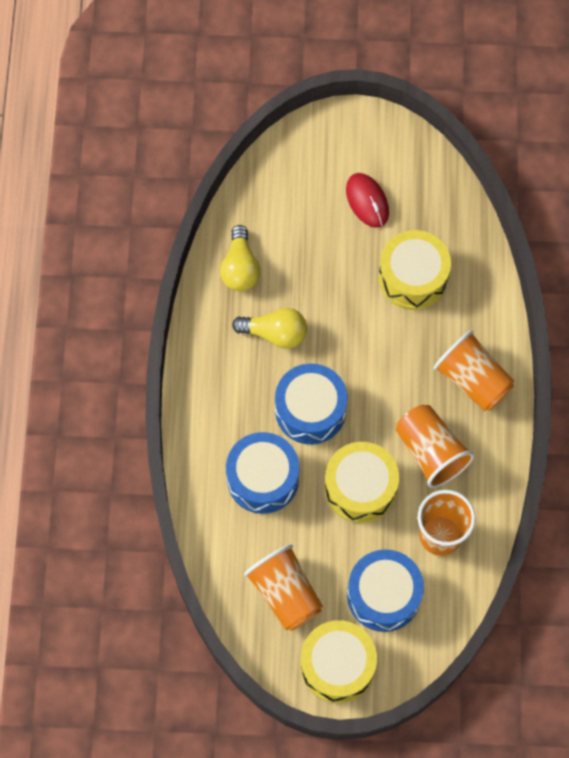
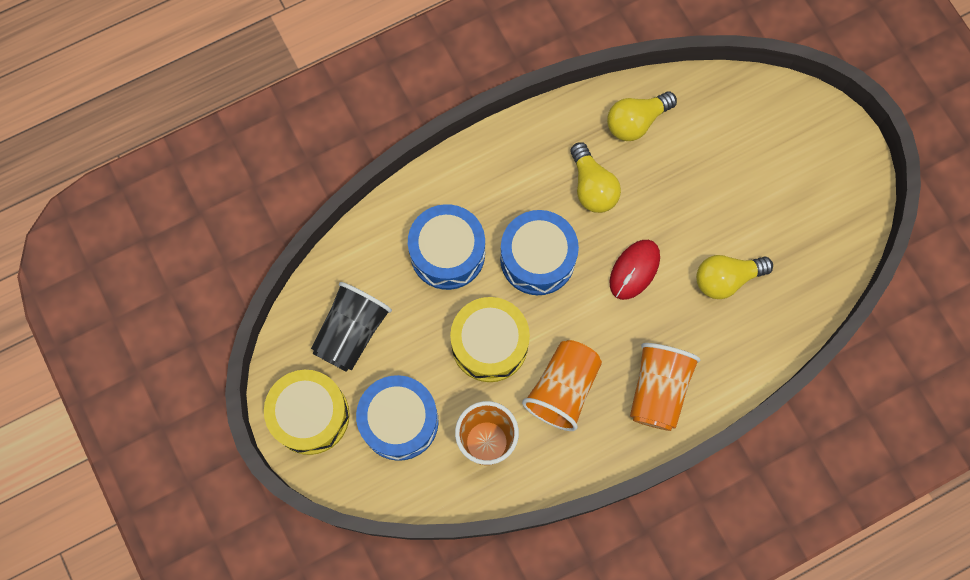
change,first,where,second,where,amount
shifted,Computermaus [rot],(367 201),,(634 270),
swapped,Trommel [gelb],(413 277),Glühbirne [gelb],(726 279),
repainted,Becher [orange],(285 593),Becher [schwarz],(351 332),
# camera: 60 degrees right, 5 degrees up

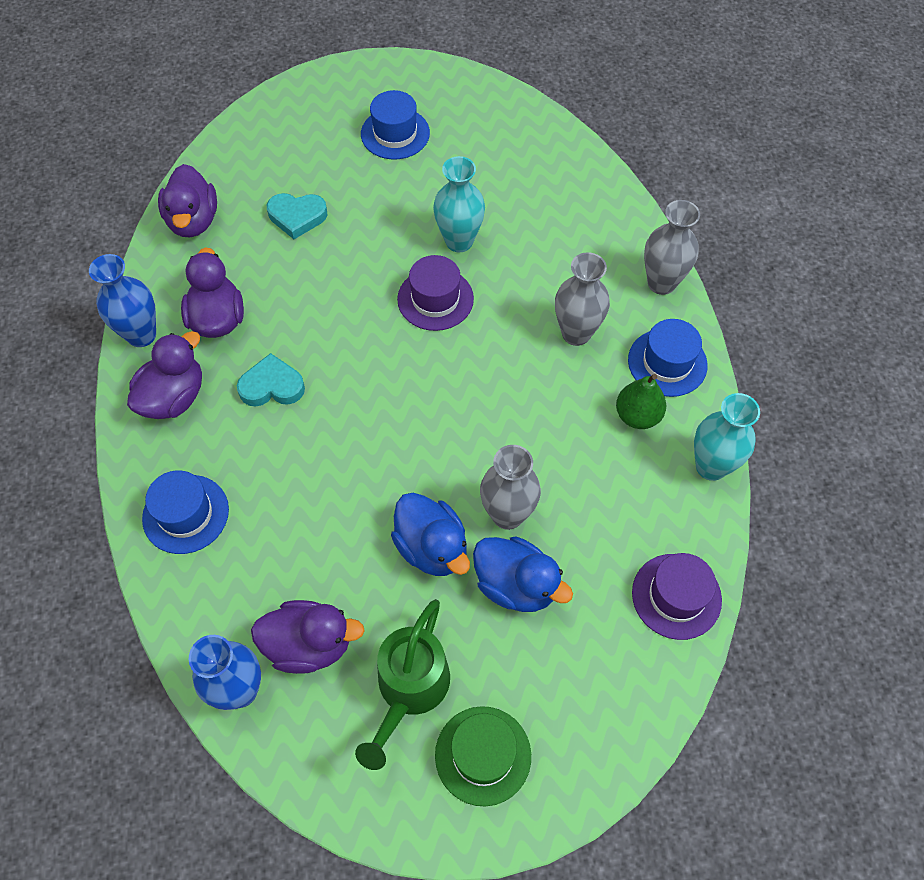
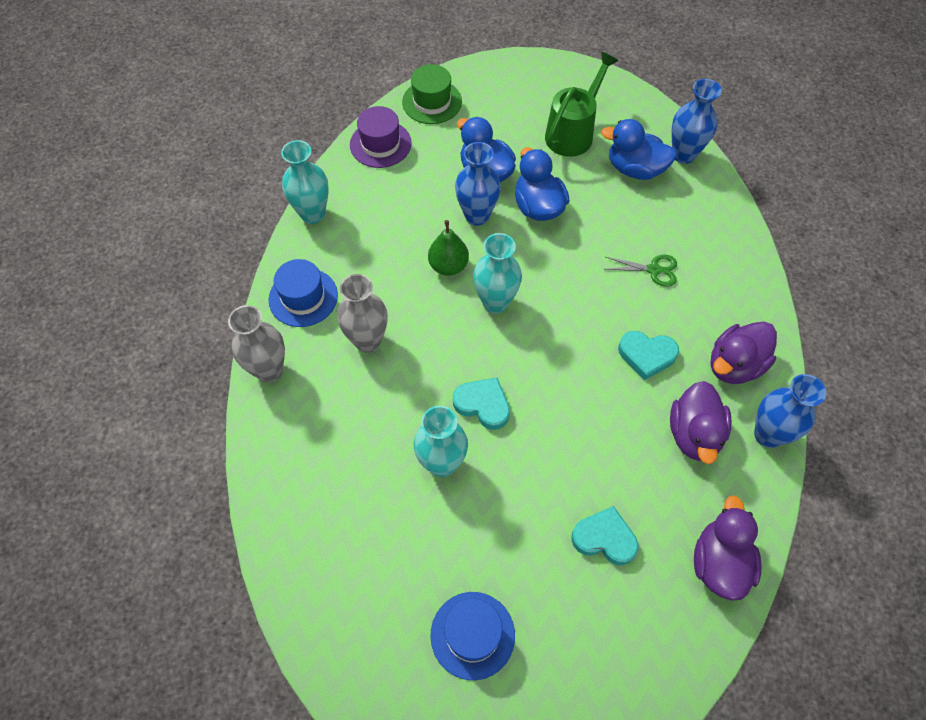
change,first,where,second,where,amount
gone,Hut [blau],(185 514),,,
new,,,Vase [türkis],(495 302),
new,,,Schere [grün],(654 270),
shifted,Hut [grün],(483 755),,(432 102),
shifted,Birne [grün],(637 416),,(448 266),
swapped,Hut [lila],(435 299),Herz [türkis],(483 405),
repainted,Ente [lila],(309 644),Ente [blau],(635 169),
repainted,Vase [grau],(507 514),Vase [blau],(477 215),
# camera: 165 degrees left, 0 degrees up

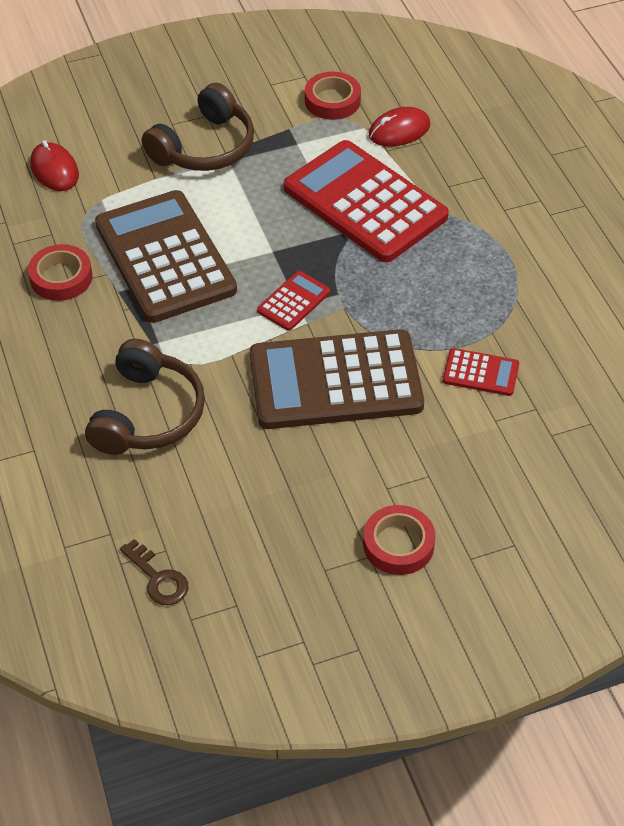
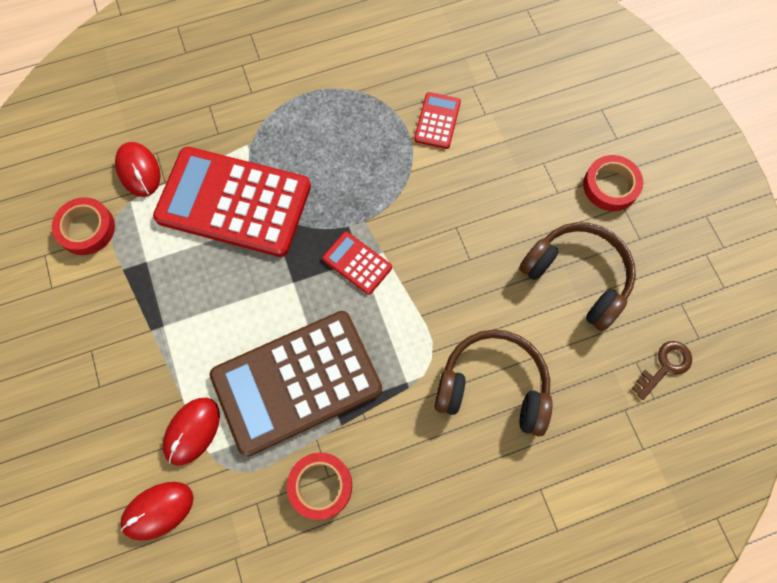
change,first,where,second,where,amount
gone,Taschenrechner [braun],(335 381),,,
new,,,Computermaus [rot],(192 431),
shifted,Kopfhörer [braun],(204 147),,(577 277),
rotated,Taschenrechner [rot],(365 202),,(234 202),60 degrees clockwise
# camera: 90 degrees left, 20 degrees up

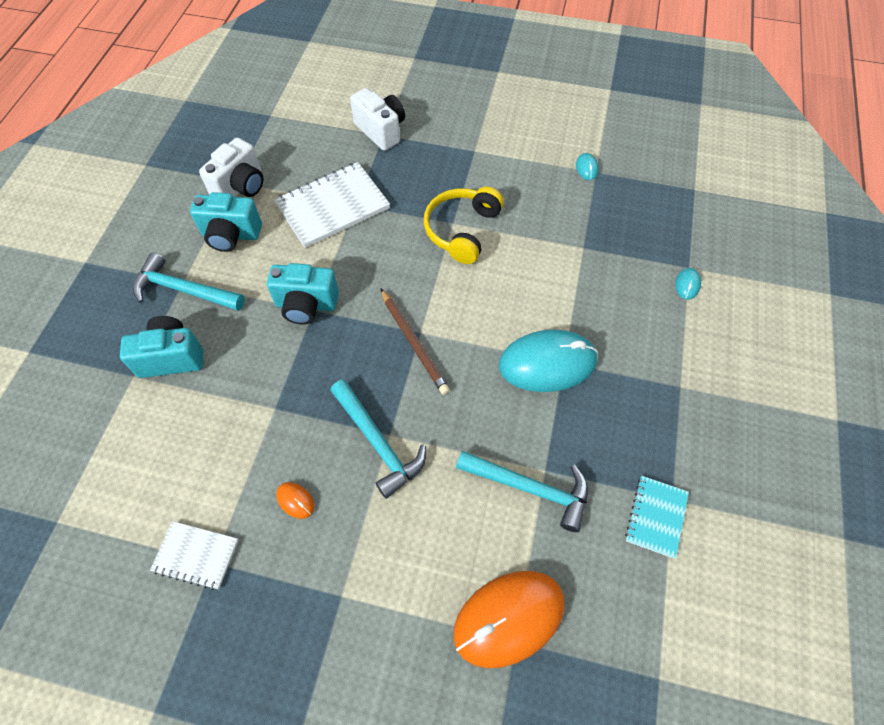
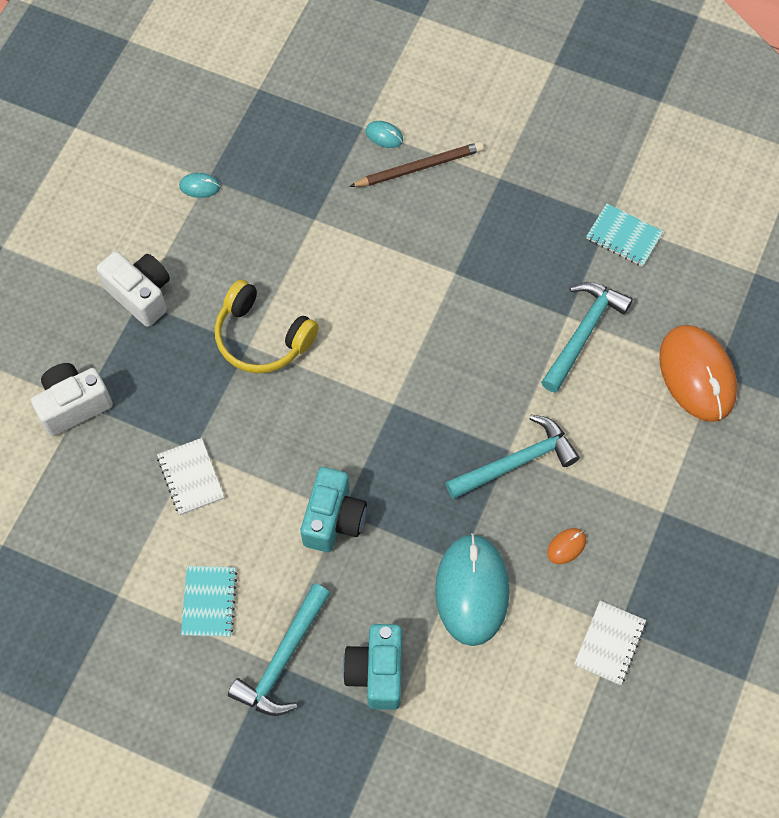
change,first,where,second,where,amount
shifted,Kamera [weiß],(241 187),,(140 295),
shifted,Bleistift [braun],(414 343),,(419 167),
shifted,Computermaus [türkis],(547 363),,(472 590),
swapped,Kamera [türkis],(231 235),Notizbuch [türkis],(209 602),
scaled,Notizbuch [weiß],(332 206),,(191 477),x0.56
# camera: 80 degrees left, 5 degrees up

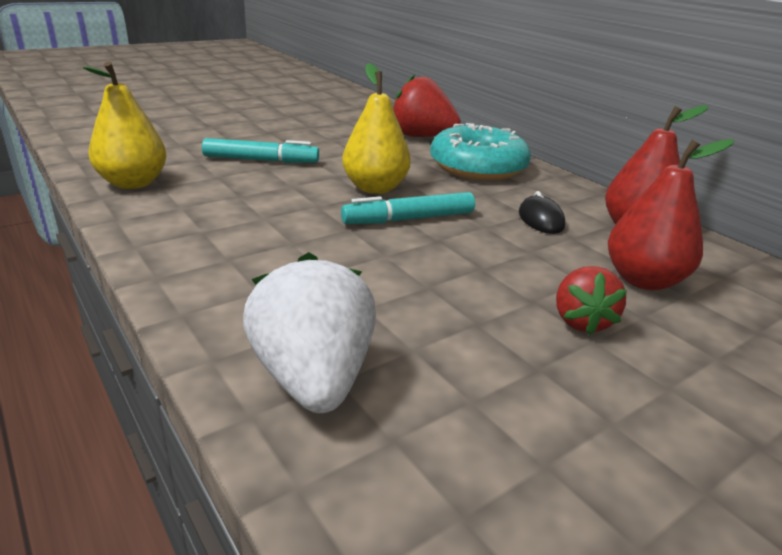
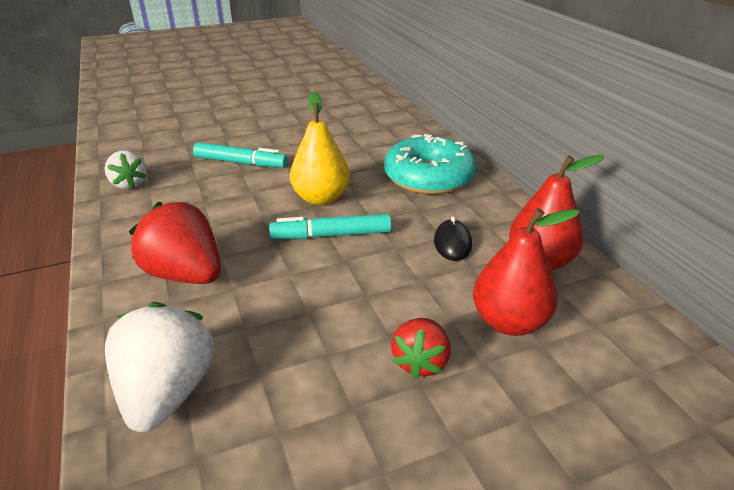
change,first,where,second,where,amount
shifted,Erdbeere [rot],(421 137),,(186 274),
swapped,Birne [gelb],(133 183),Erdbeere [weiß],(129 184),
# camera: 15 degrees right, 5 degrees up

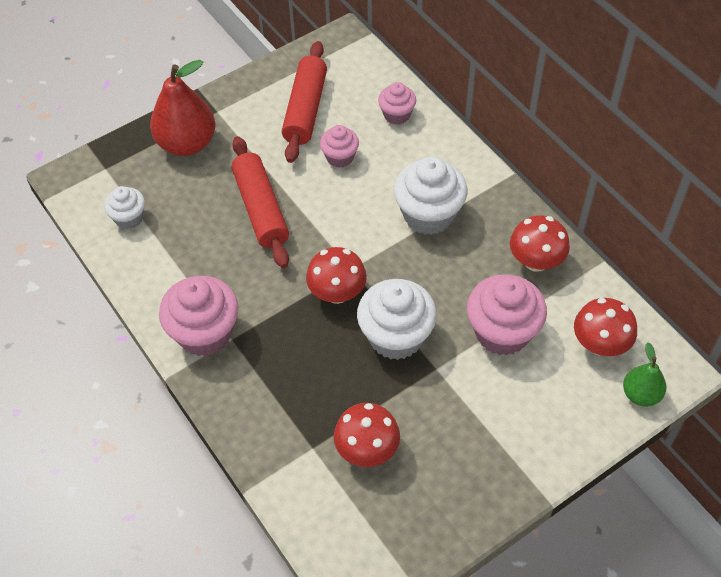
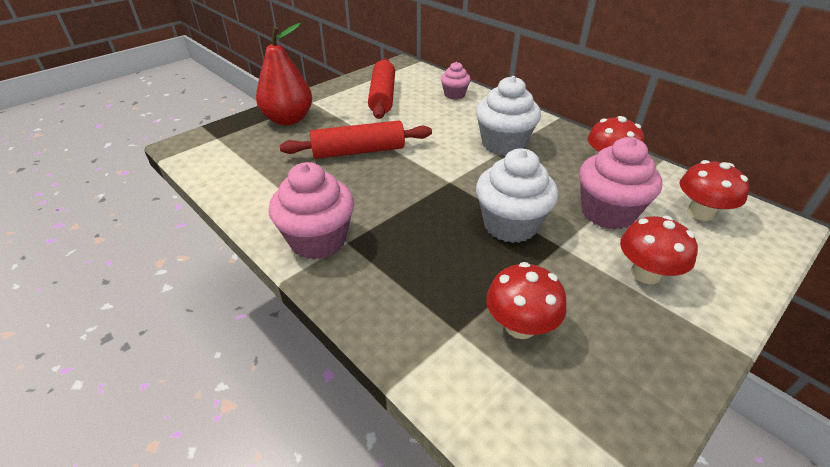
change,first,where,second,where,amount
gone,Muffin [weiß],(129 218),,,
gone,Muffin [rosa],(340 157),,,
gone,Birne [grün],(641 394),,,
shifted,Pilz [rot],(337 293),,(646 273),
rotated,Nudelholz [rot],(261 209),,(358 151),75 degrees counterclockwise
# camera: 10 degrees left, 15 degrees down

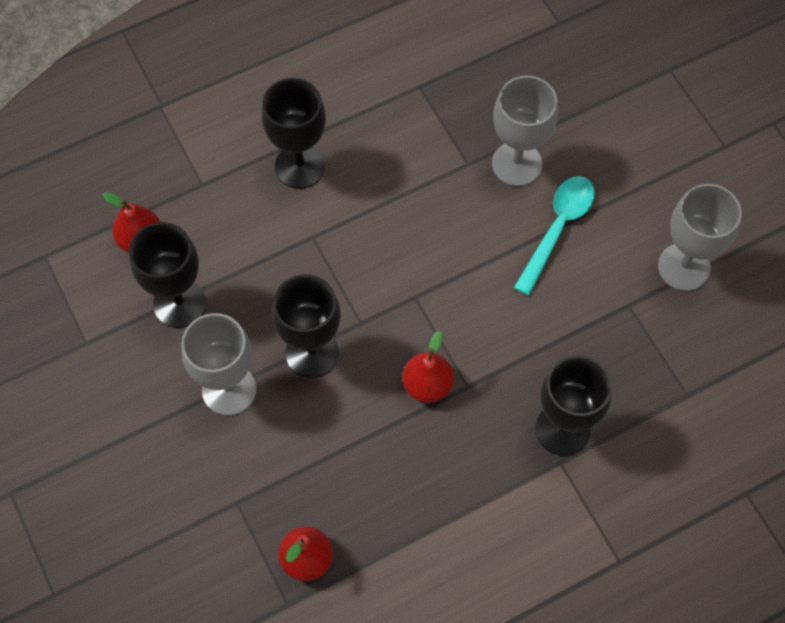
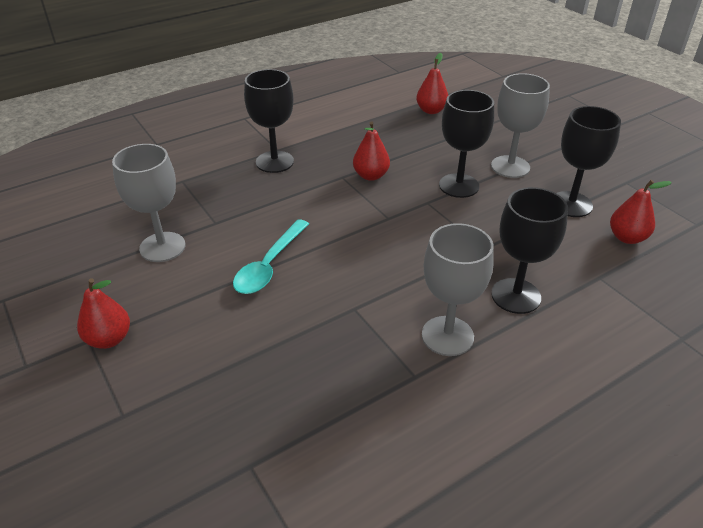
change,first,where,second,where,amount
new,,,Birne [rot],(109 339),
shifted,Kelch [grau],(517 164),,(447 336),
# camera: 175 degrees right, 25 degrees down

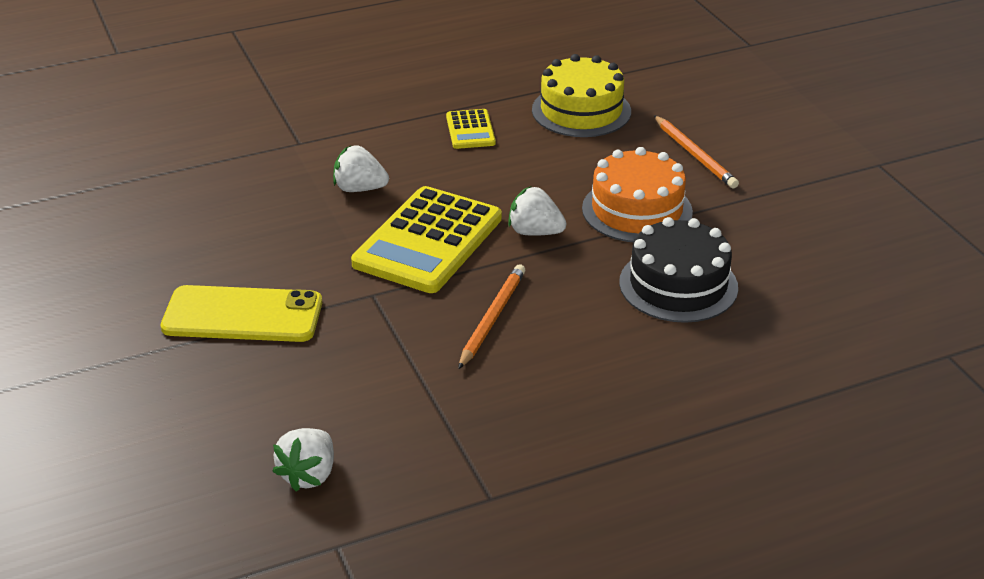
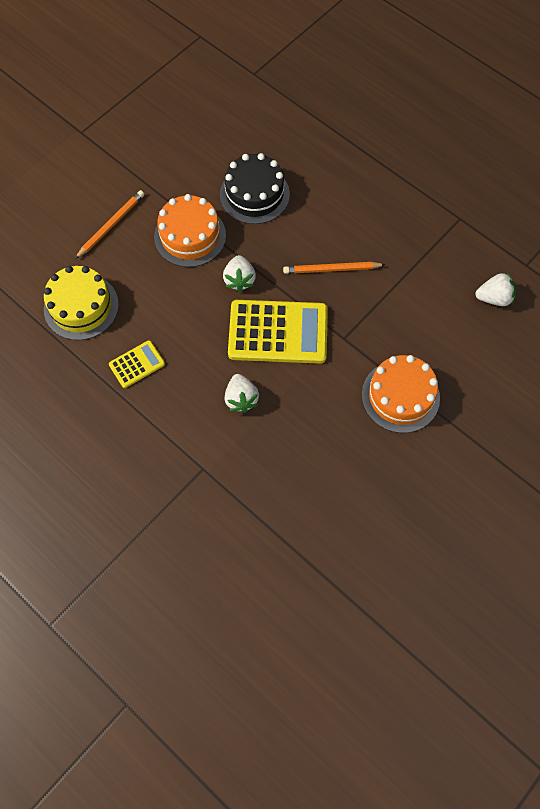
change,first,where,second,where,amount
swapped,Handy [gelb],(242 315),Kuchen [orange],(400 396),
# camera: 115 degrees left, 30 degrees up

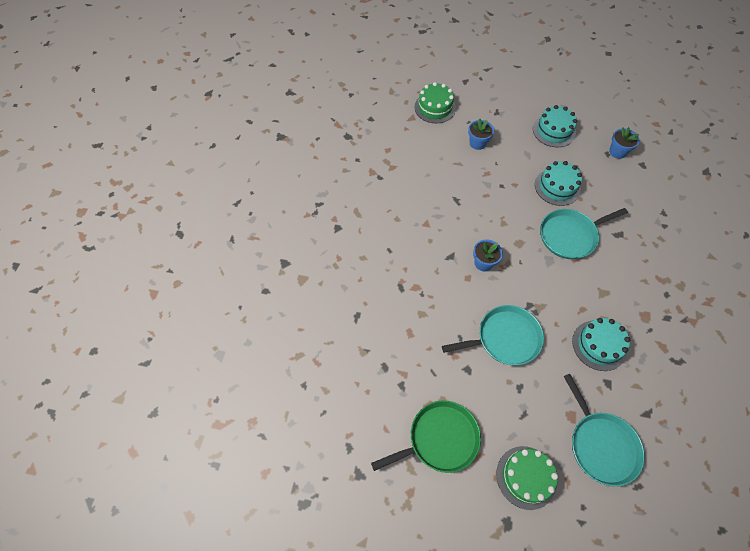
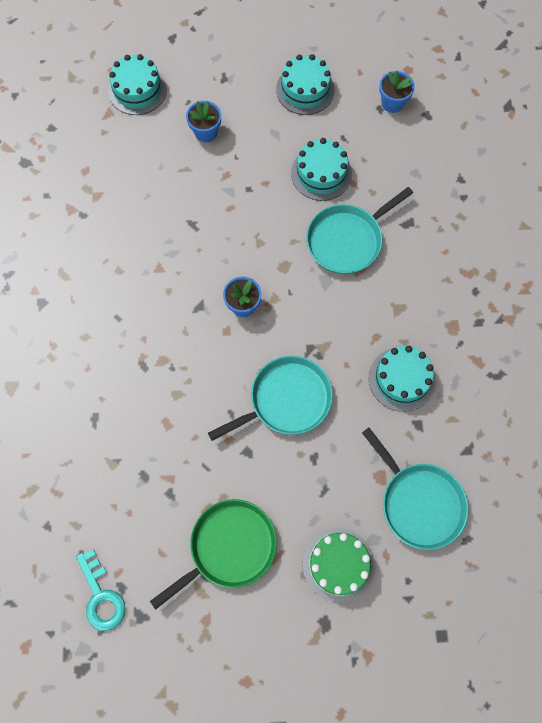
change,first,where,second,where,amount
new,,,Schlüssel [türkis],(101 597),
repainted,Kuchen [grün],(435 107),Kuchen [türkis],(137 90),
# camera: 15 degrees left, 10 degrees up

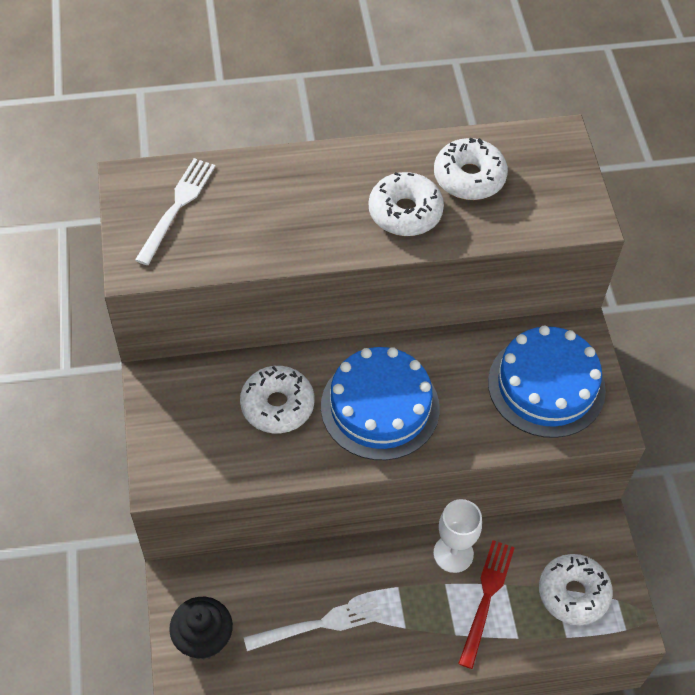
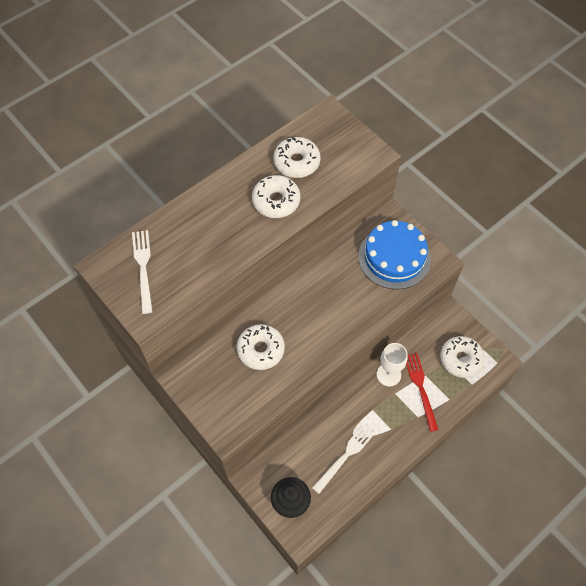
change,first,where,second,where,amount
gone,Kuchen [blau],(380 407),,,
# camera: 30 degrees left, 5 degrees up

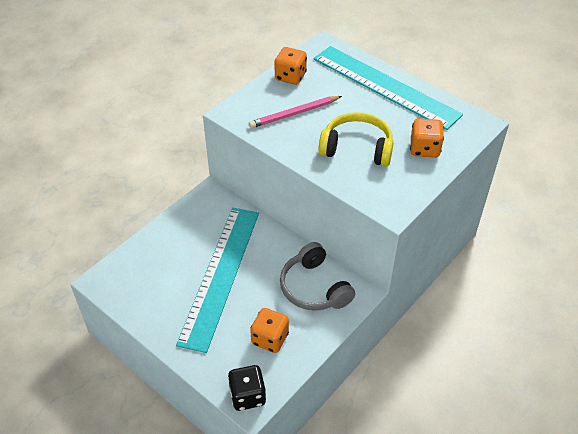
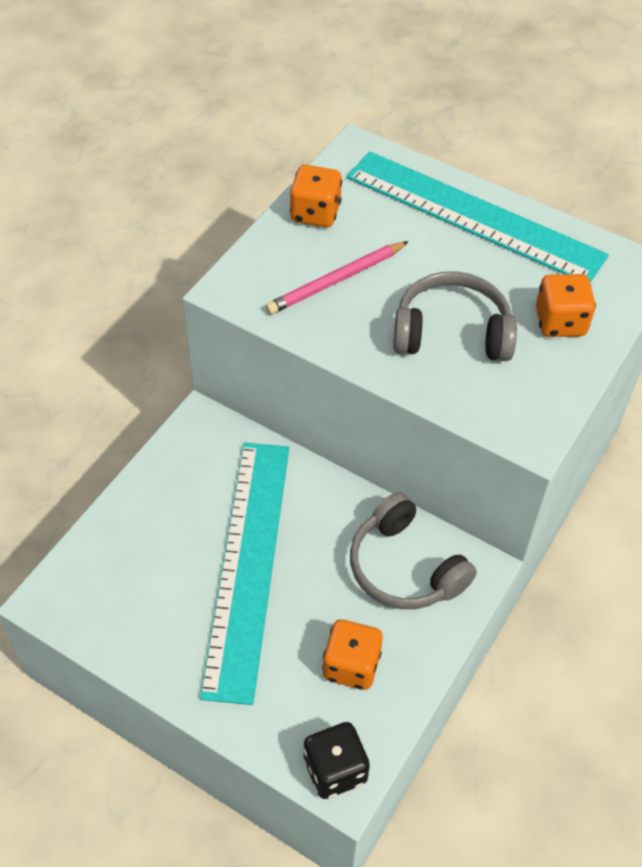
change,first,where,second,where,amount
repainted,Kopfhörer [gelb],(357 148),Kopfhörer [grau],(452 332),
# camera: 10 degrees left, 5 degrees up

